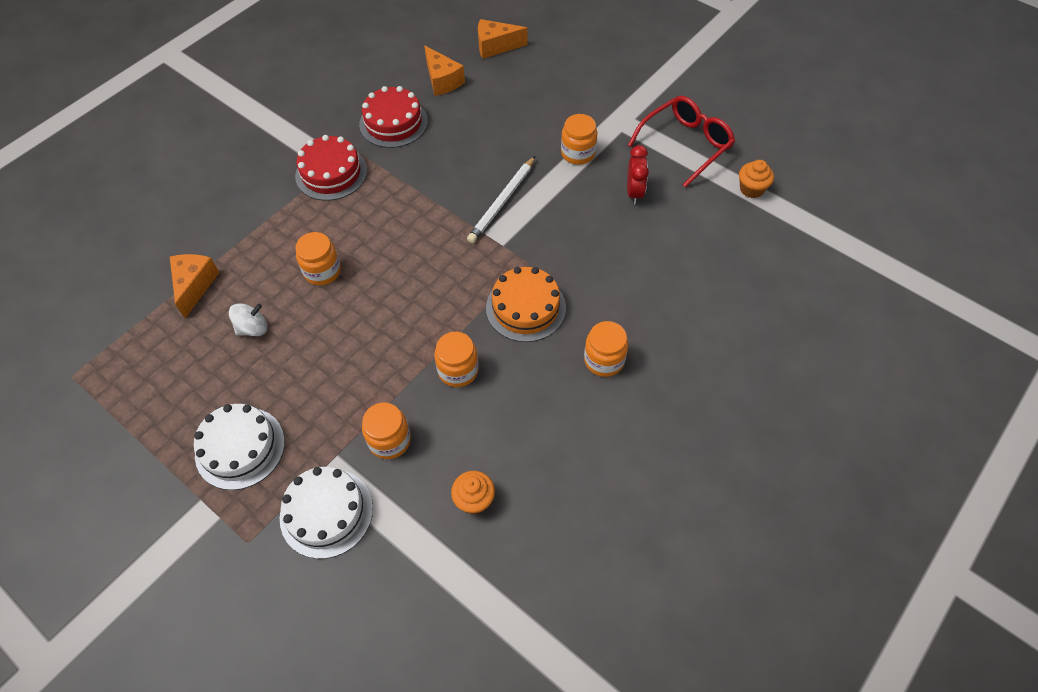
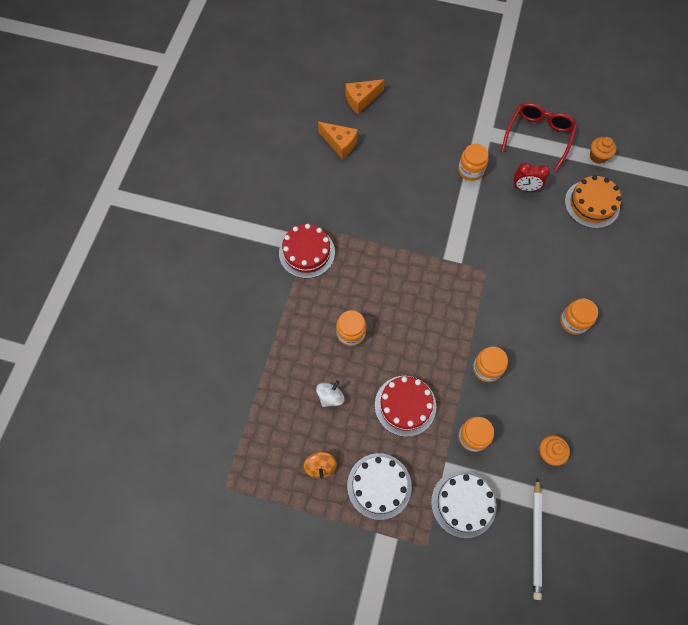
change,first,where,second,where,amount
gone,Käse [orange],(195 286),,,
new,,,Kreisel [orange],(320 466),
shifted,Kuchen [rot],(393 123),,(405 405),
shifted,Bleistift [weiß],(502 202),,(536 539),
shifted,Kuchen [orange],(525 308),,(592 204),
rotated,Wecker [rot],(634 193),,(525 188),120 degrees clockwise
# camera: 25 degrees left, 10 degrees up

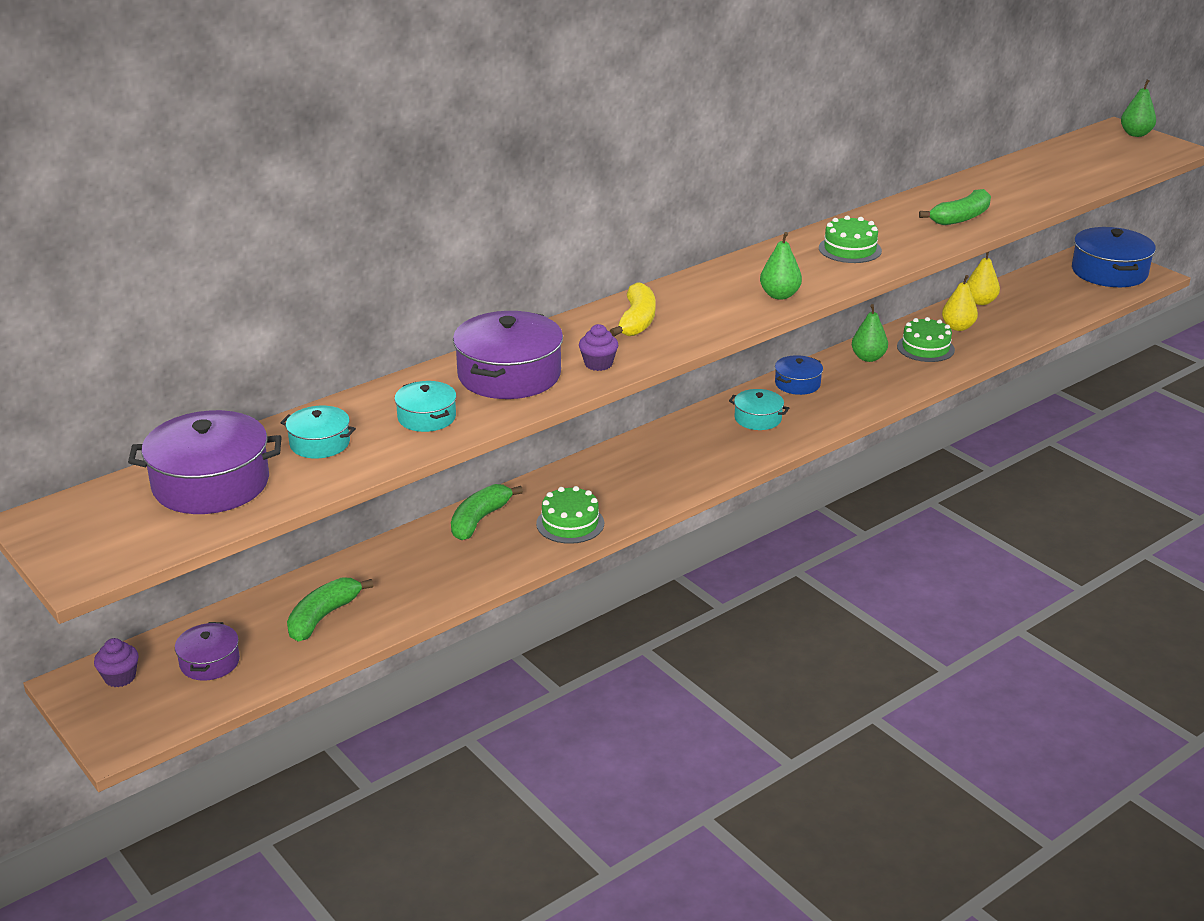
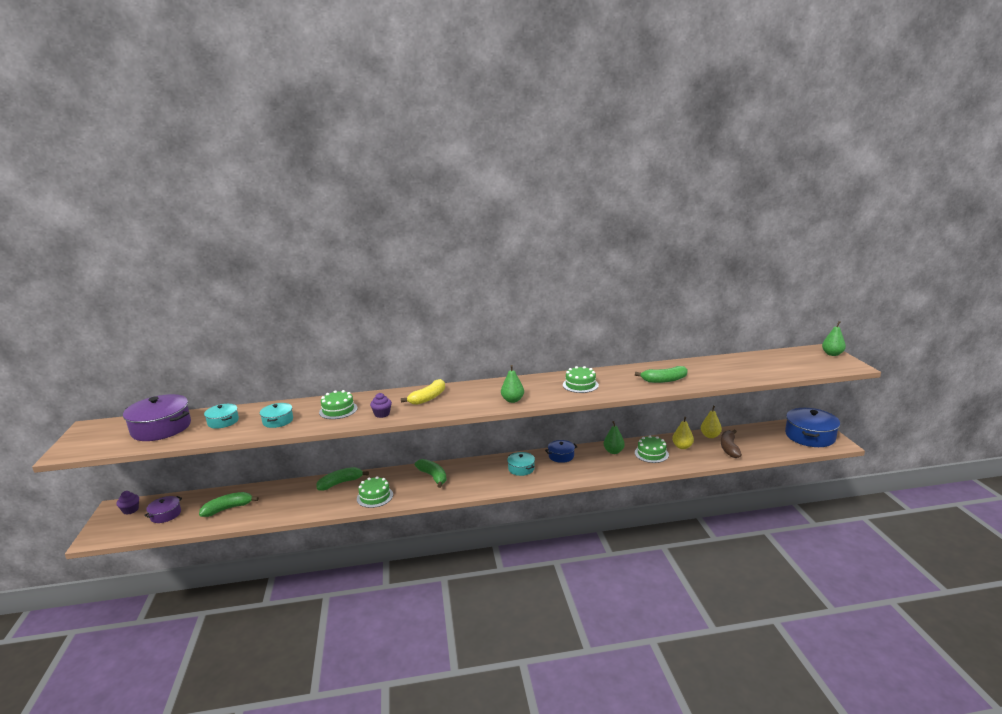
change,first,where,second,where,amount
new,,,Banane [grün],(433 476),
new,,,Banane [braun],(729 448),
swapped,Kochtopf [lila],(509 375),Kuchen [grün],(338 410),
# camera: 30 degrees right, 10 degrees down

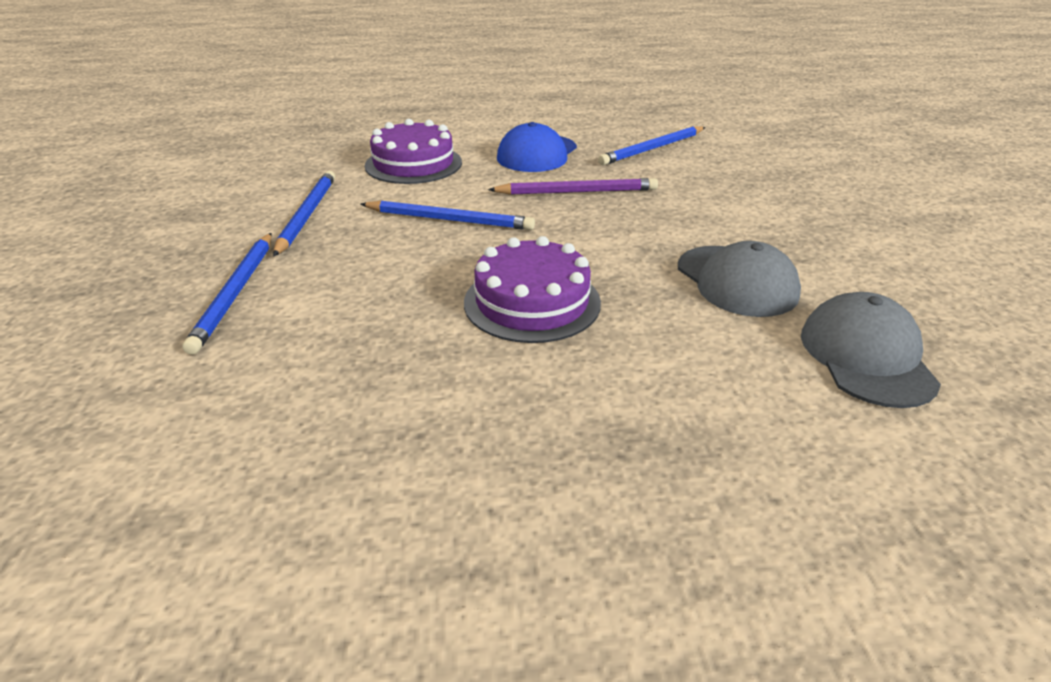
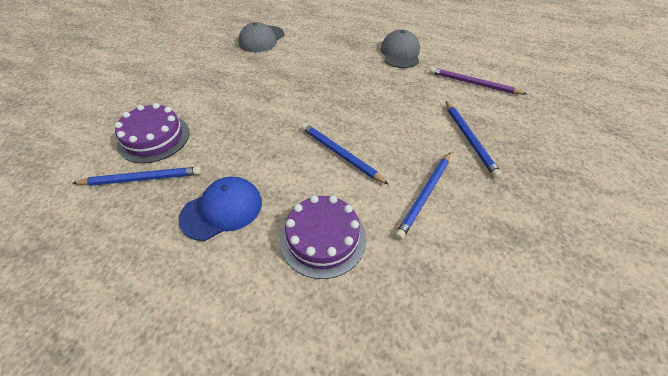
change,first,where,second,where,amount
shifted,Kuchen [lila],(532 302),,(154 138),
shifted,Bleistift [lila],(577 192),,(473 84),
shifted,Kappe [grau],(736 281),,(400 53),
rotated,Bleistift [blau],(235 293),,(469 139),135 degrees clockwise
# camera: 150 degrees left, 15 degrees up

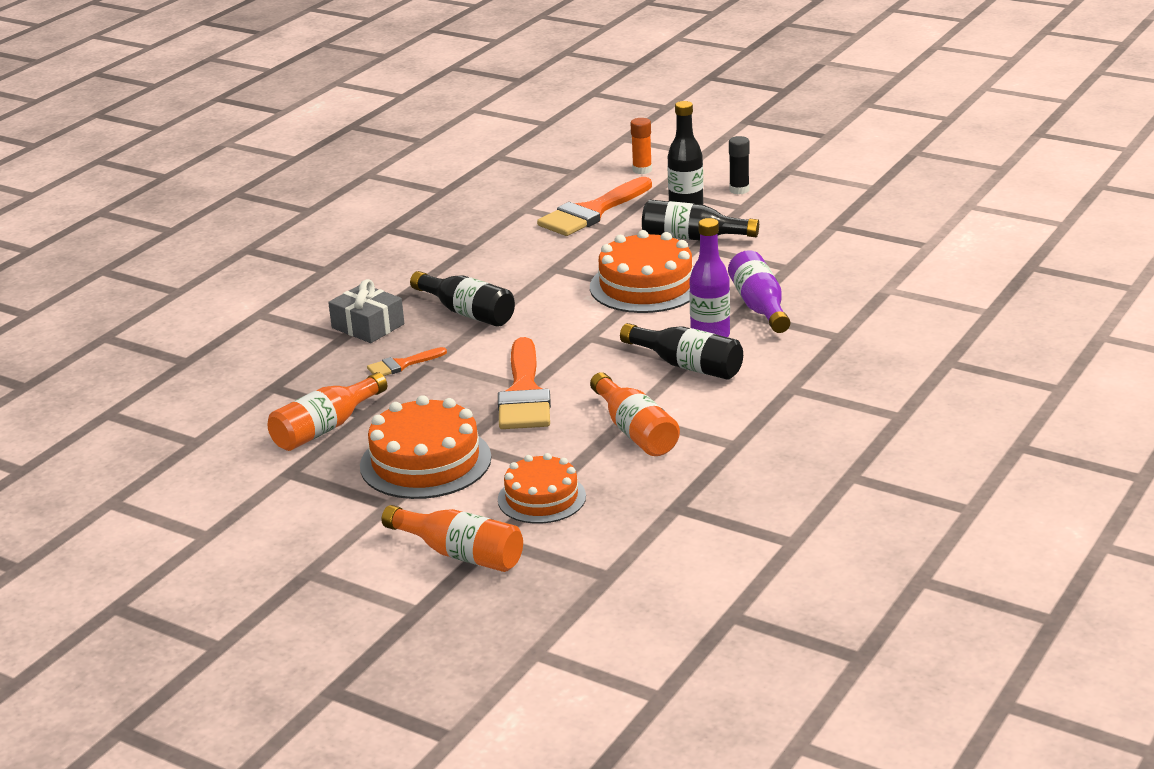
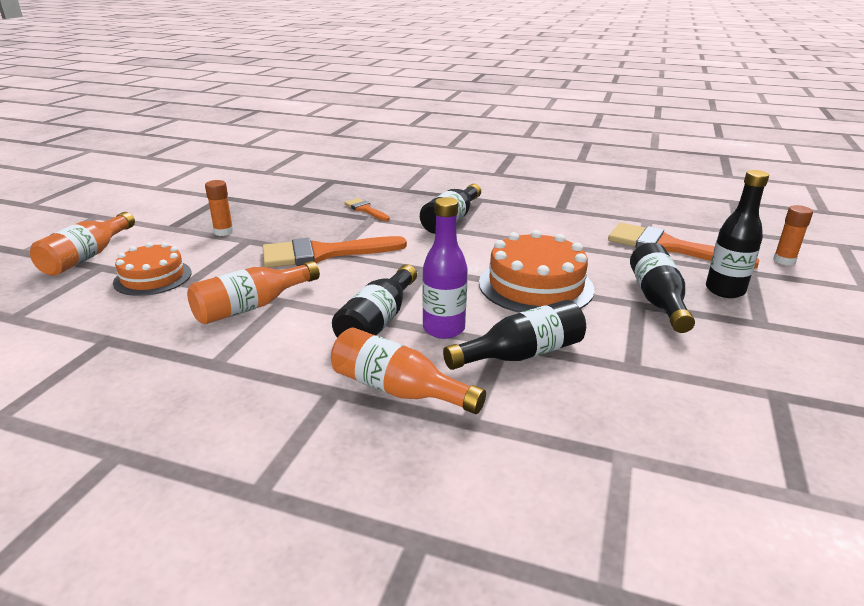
change,first,where,second,where,amount
gone,Geschenk [grau],(368 326),,,
gone,Klebestift [schwarz],(739 190),,,
shifted,Flasche [orange],(325 428),,(398 390),
swapped,Kuchen [orange],(425 462),Klebestift [orange],(223 232),
repainted,Flasche [lila],(759 307),Flasche [schwarz],(522 354),
# camera: 75 degrees right, 0 degrees up

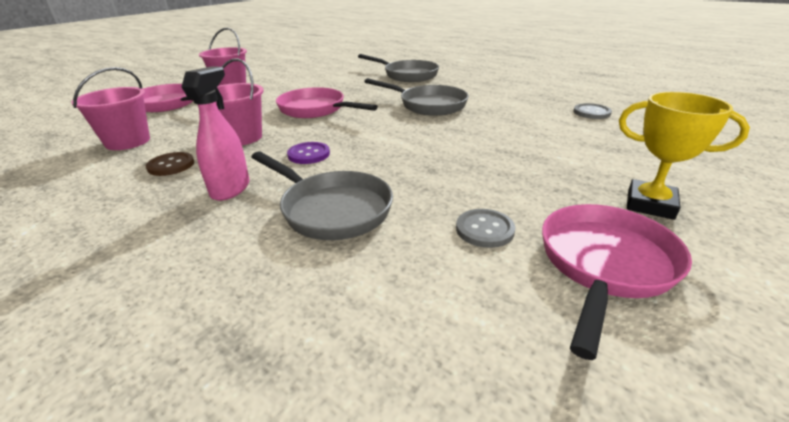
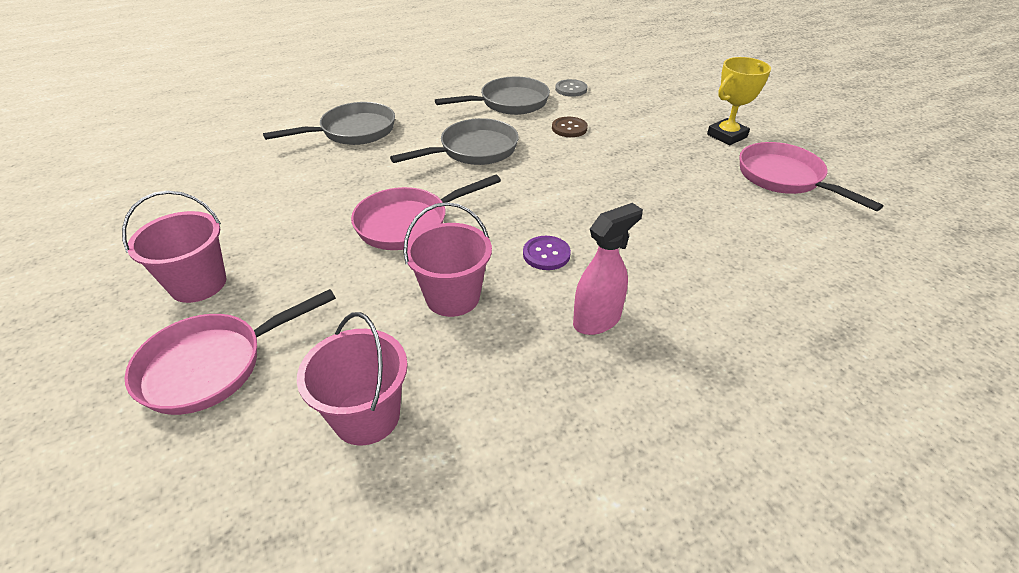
change,first,where,second,where,amount
gone,Knopf [grau],(484 229),,,
shifted,Knopf [braun],(171 165),,(569 128),
shifted,Pfanne [grau],(331 209),,(509 103),
rotated,Sprühflasche [rosa],(231 189),,(597 320),105 degrees clockwise
# camera: 65 degrees left, 10 degrees up

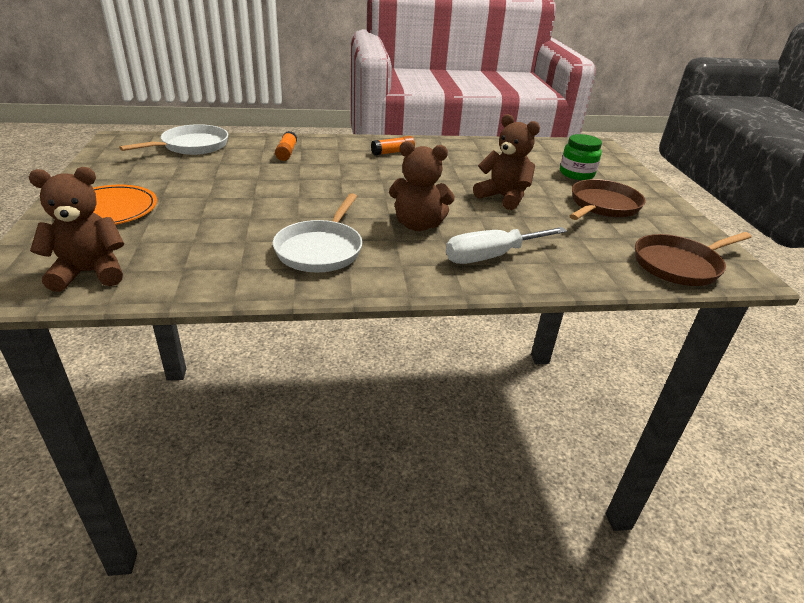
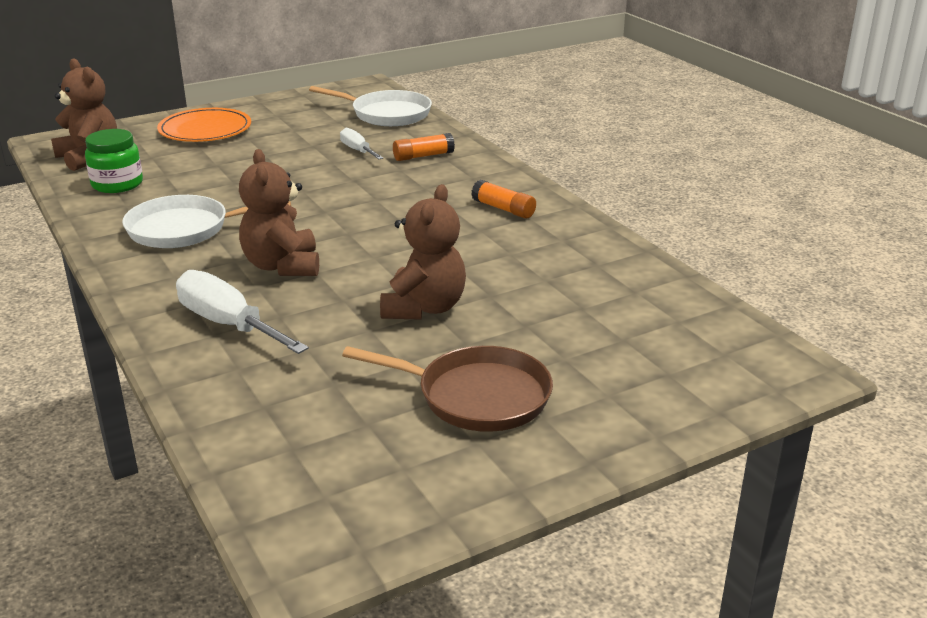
change,first,where,second,where,amount
gone,Pfanne [braun],(679 265),,,
new,,,Schraubenzieher [weiß],(357 150),
shifted,Einmachglas [grün],(576 174),,(117 184),
# camera: 70 degrees right, 5 degrees down

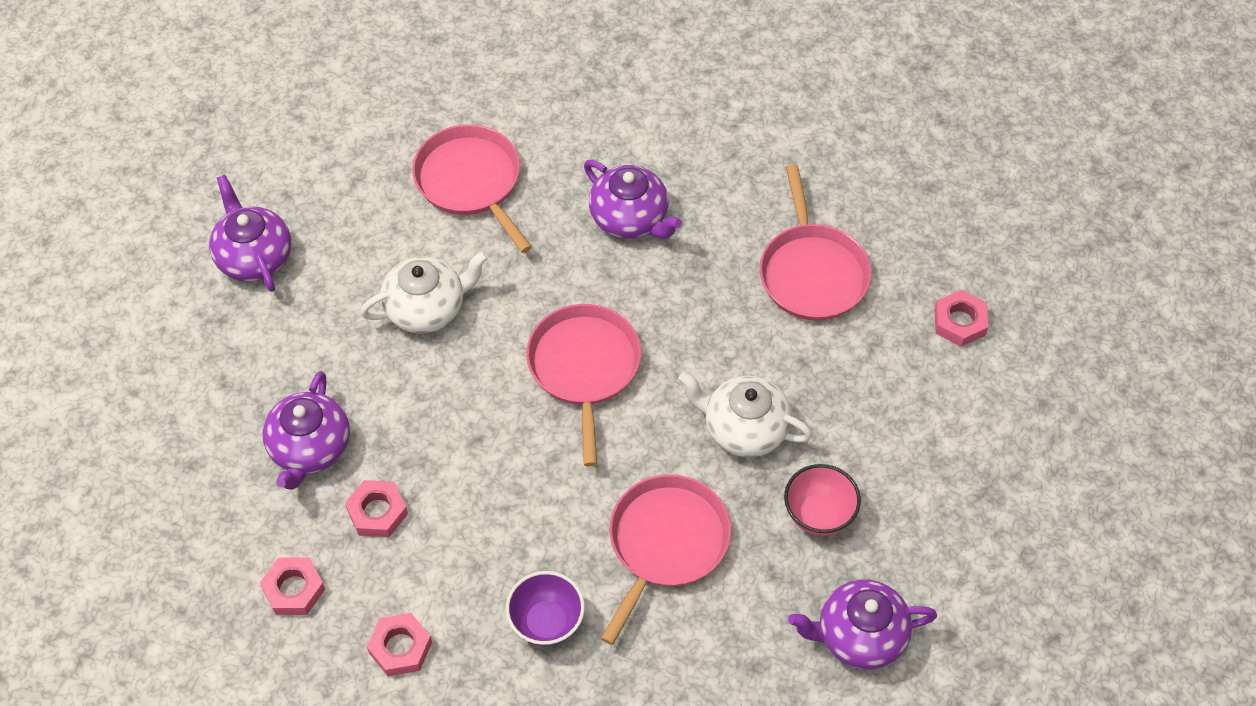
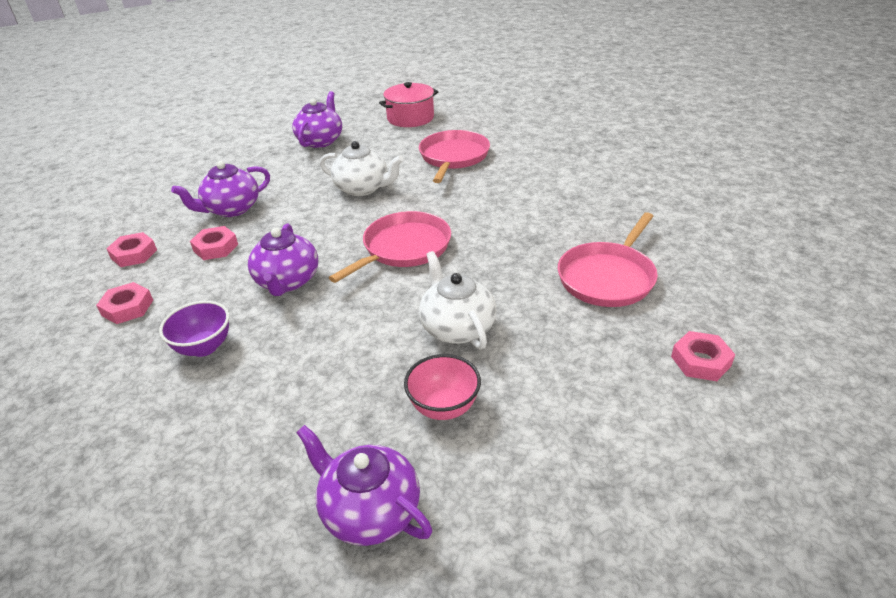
change,first,where,second,where,amount
gone,Pfanne [rosa],(666 543),,,
new,,,Kochtopf [rosa],(410 118),
shifted,Teekanne [lila],(630 218),,(287 281),
# camera: 45 degrees right, 20 degrees down

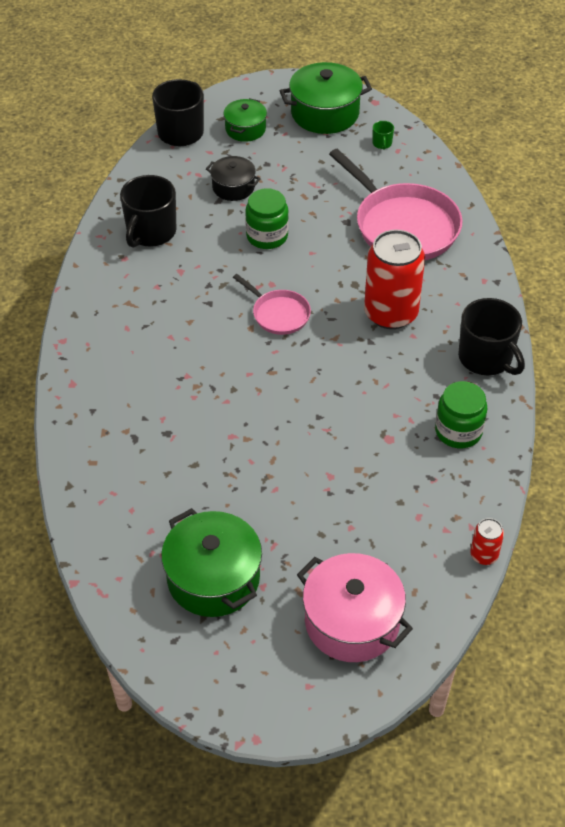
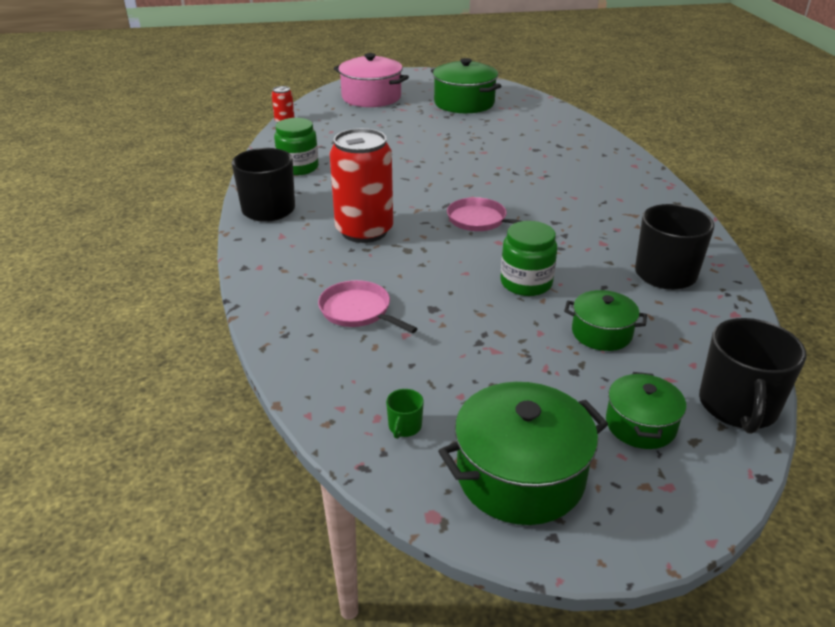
change,first,where,second,where,amount
repainted,Kochtopf [schwarz],(233 187),Kochtopf [grün],(601 333),
rotated,Tasse [grün],(382 143),,(404 427),150 degrees counterclockwise
scaled,Pfanne [rosa],(403 226),,(358 311),x0.52
# camera: 170 degrees right, 15 degrees down

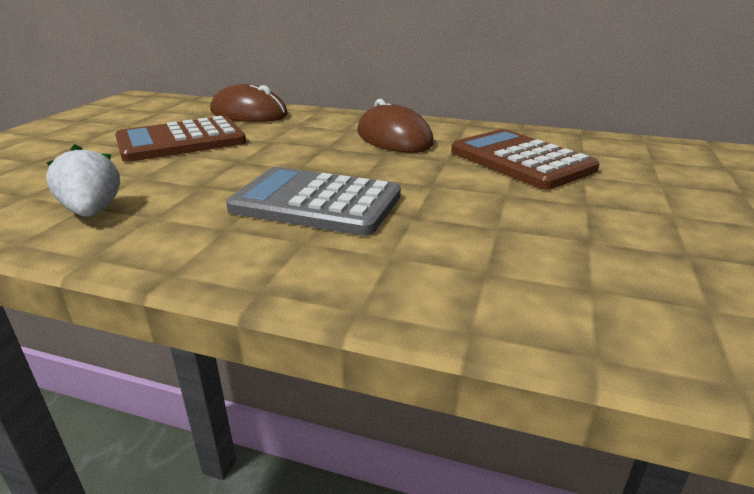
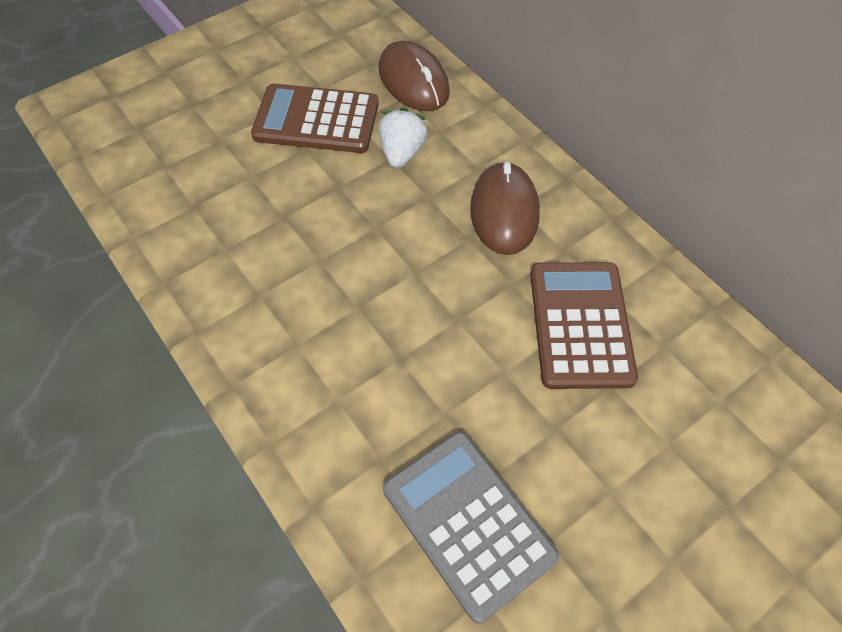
change,first,where,second,where,amount
shifted,Erdbeere [weiß],(93 211),,(402 153),
shifted,Taschenrechner [grau],(316 203),,(467 523),
# camera: 35 degrees right, 30 degrees up

